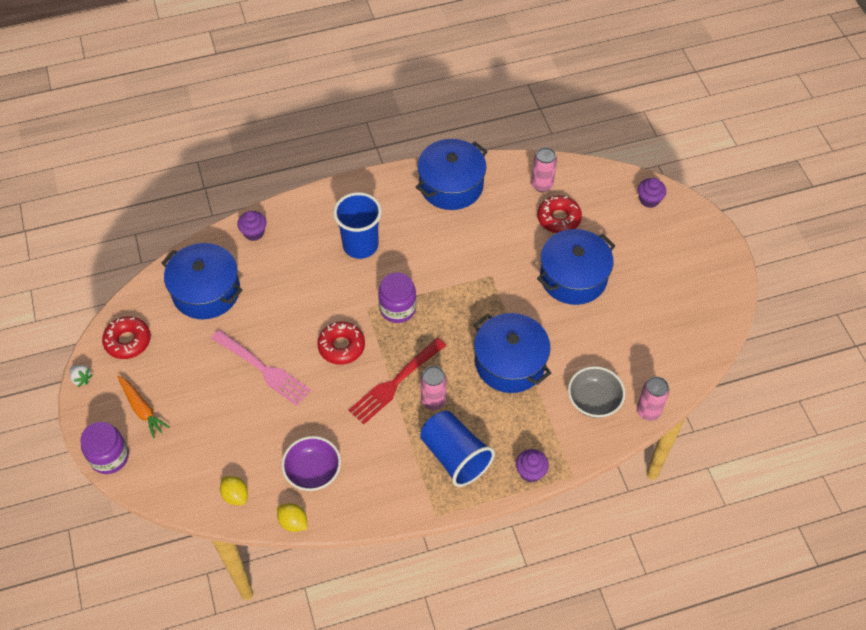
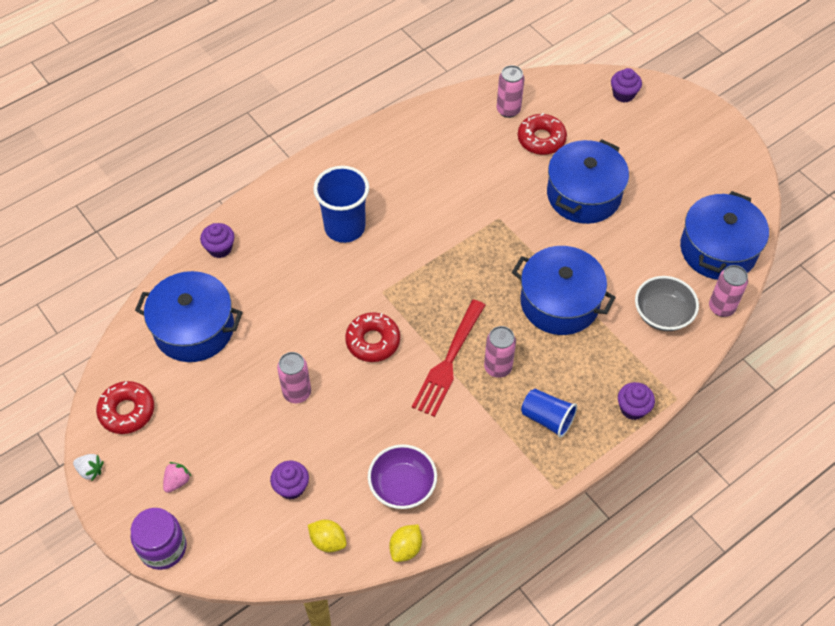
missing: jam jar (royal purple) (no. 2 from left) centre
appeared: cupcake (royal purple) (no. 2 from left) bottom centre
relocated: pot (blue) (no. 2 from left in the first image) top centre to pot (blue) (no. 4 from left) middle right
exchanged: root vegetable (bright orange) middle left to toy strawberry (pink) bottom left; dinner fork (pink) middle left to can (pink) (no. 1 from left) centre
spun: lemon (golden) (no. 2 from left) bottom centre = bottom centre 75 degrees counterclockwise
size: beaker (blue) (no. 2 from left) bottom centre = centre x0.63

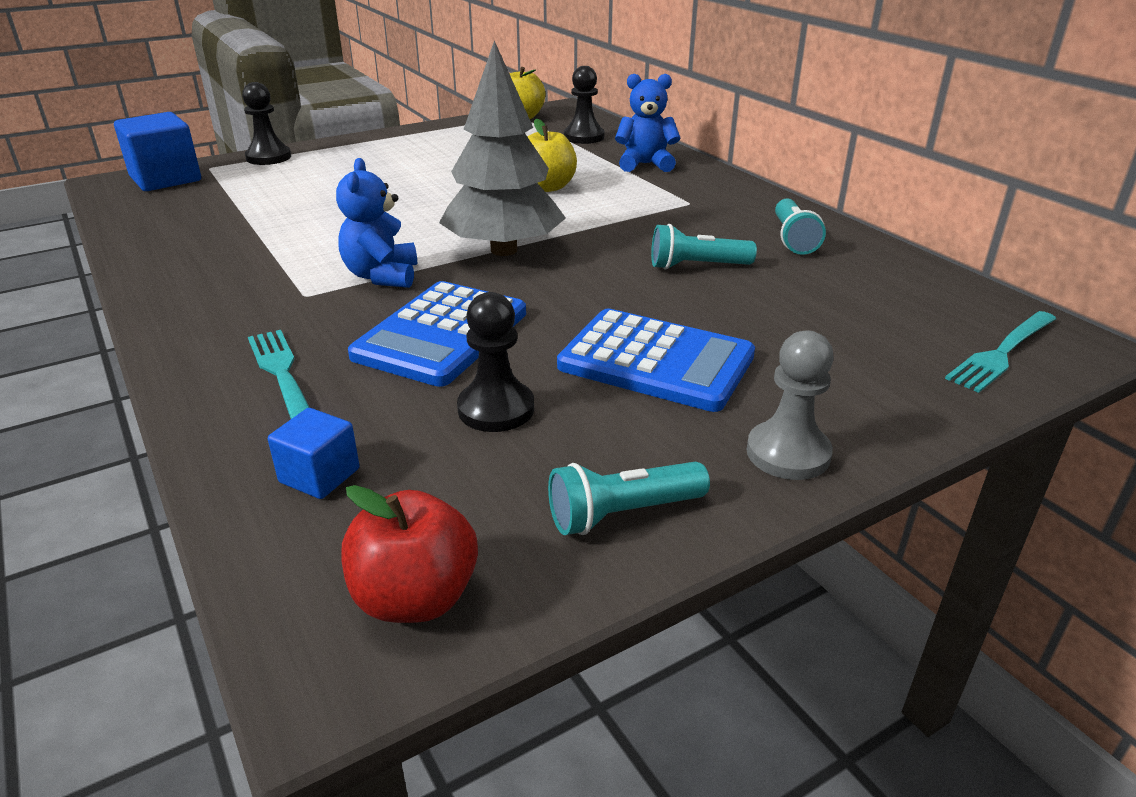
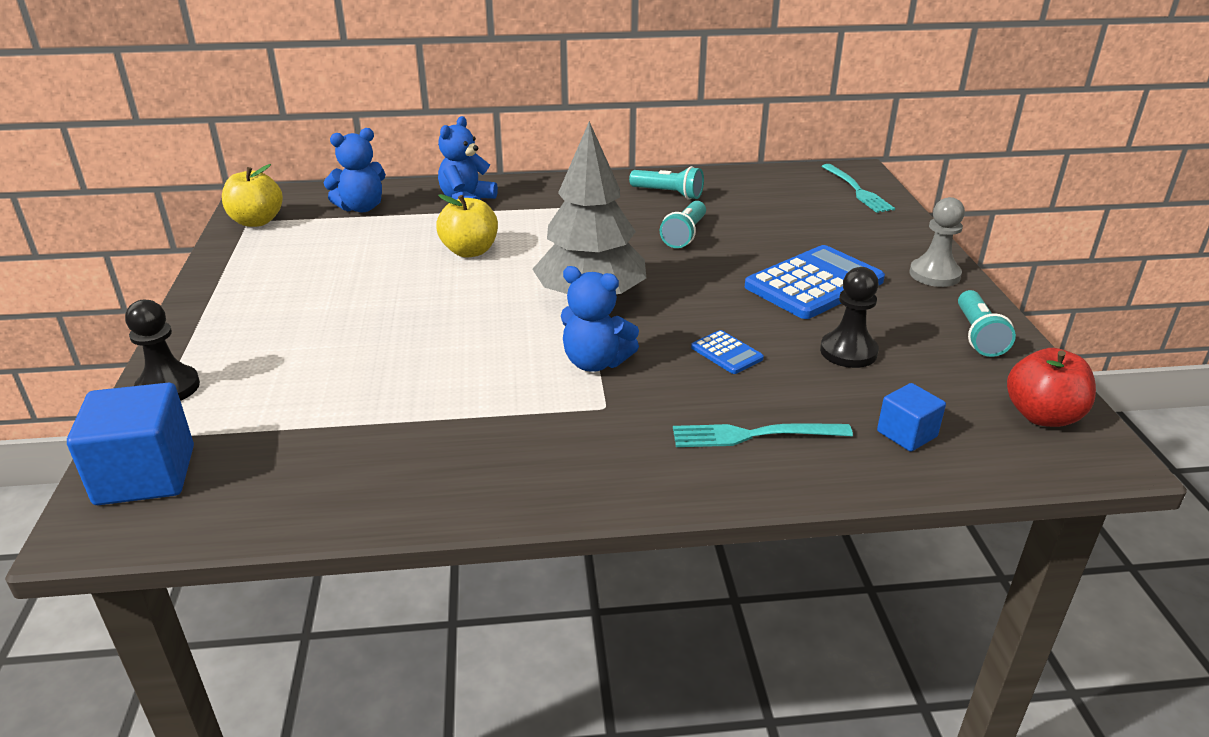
exchanged: pawn (jet-black) (no. 3 from left) top centre to teddy (blue) (no. 1 from left) top left
size: adding machine (blue) (no. 1 from left) centre = centre x0.46

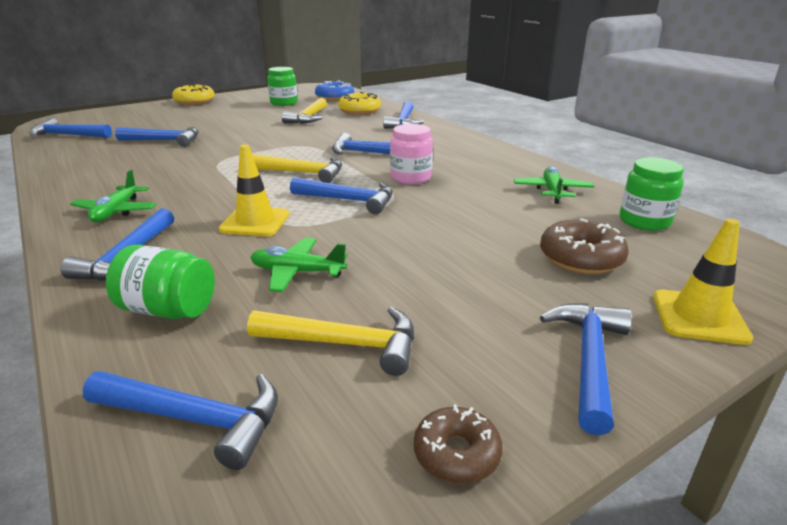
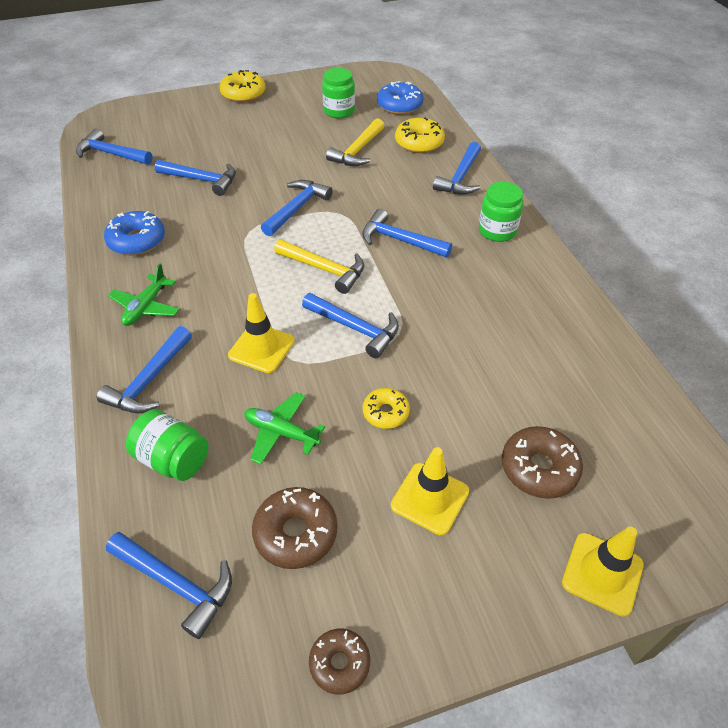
missing: jam jar (pink) top centre; toy plane (emerald) (no. 3 from left) middle right
appeared: glazed donut (blue) (no. 1 from left) top left; glazed donut (golden) (no. 2 from left) centre; safety cone (golden) (no. 2 from left) bottom centre
relocated: claw hammer (blue) (no. 8 from left in the first image) bottom right to claw hammer (blue) (no. 5 from left) top centre; jam jar (emerald) (no. 3 from left) middle right to top right
exchanged: claw hammer (golden) (no. 3 from left) centre to glazed donut (brown) (no. 1 from left) bottom centre

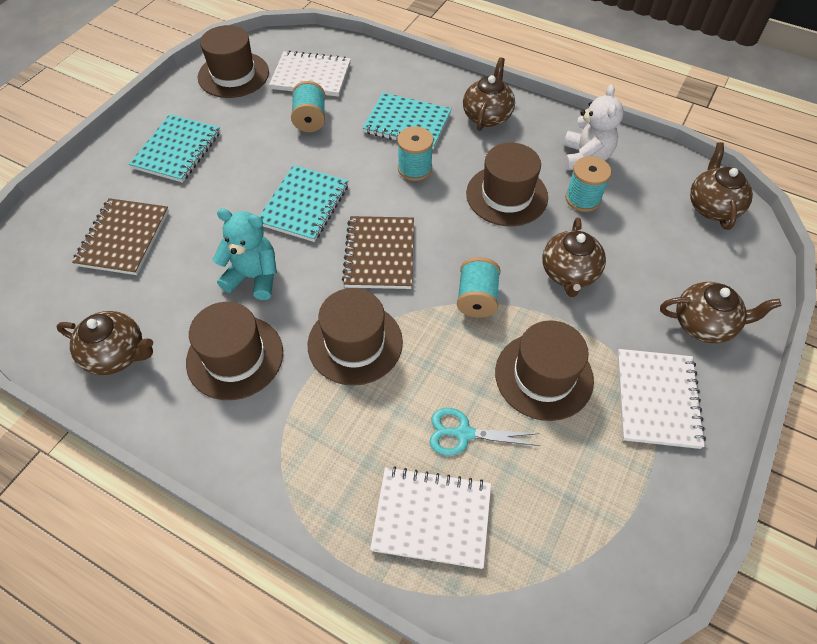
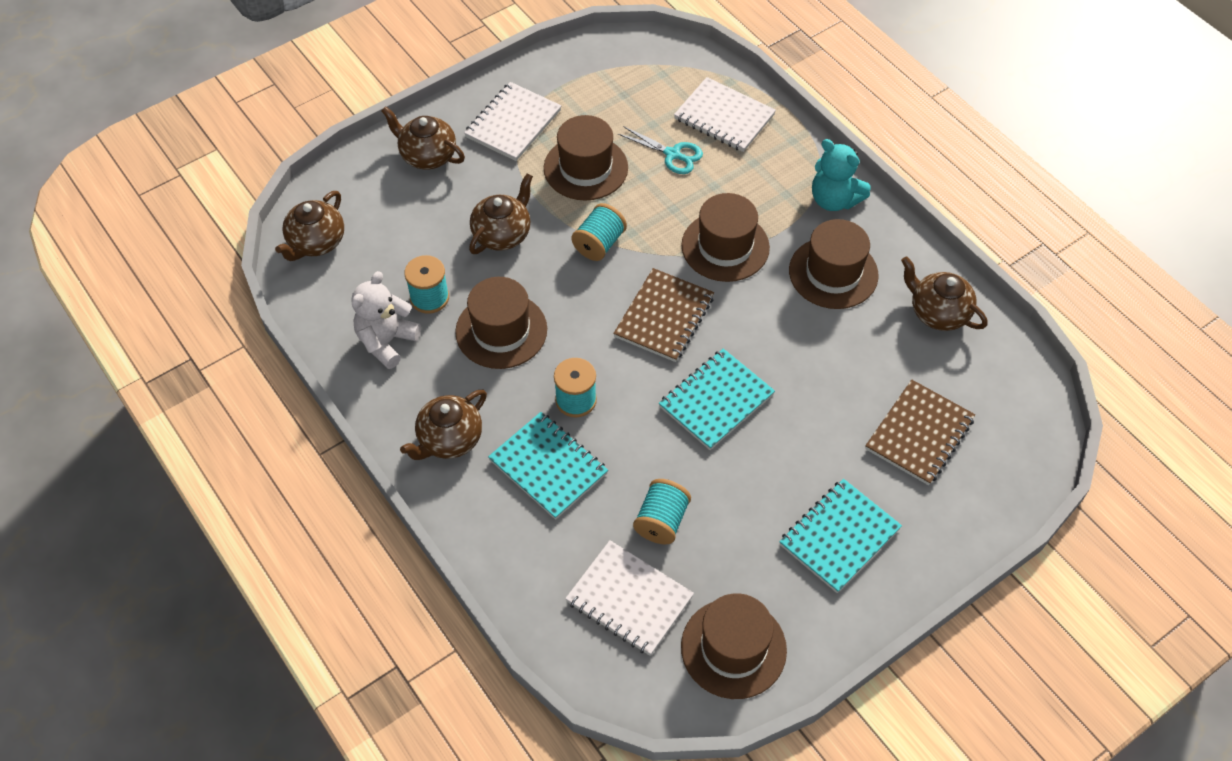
relocated: teddy (teal) middle left to top right

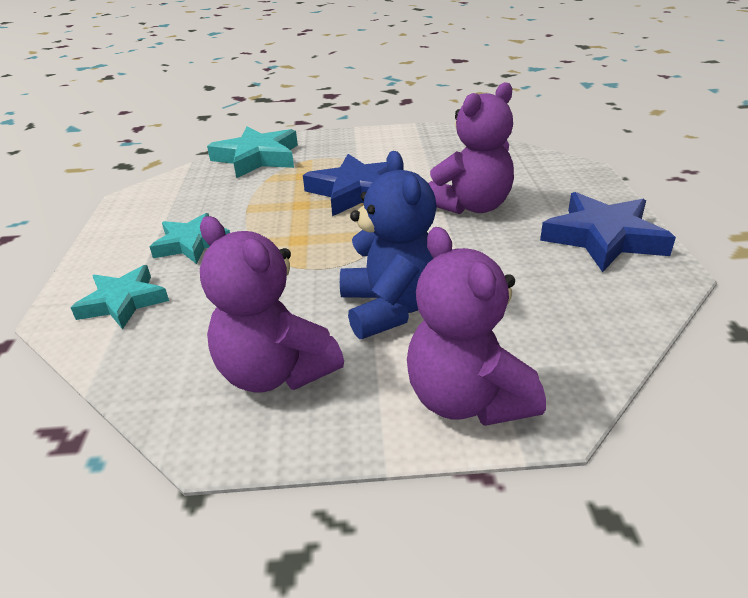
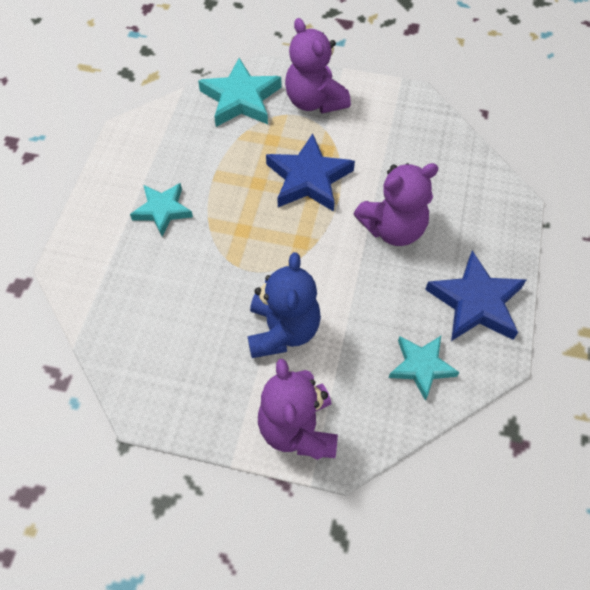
relocated: star (teal) (no. 1 from left in the first image) middle left to star (teal) (no. 3 from left) middle right; teddy (royal purple) (no. 1 from left in the first image) centre to teddy (royal purple) (no. 2 from left) top centre

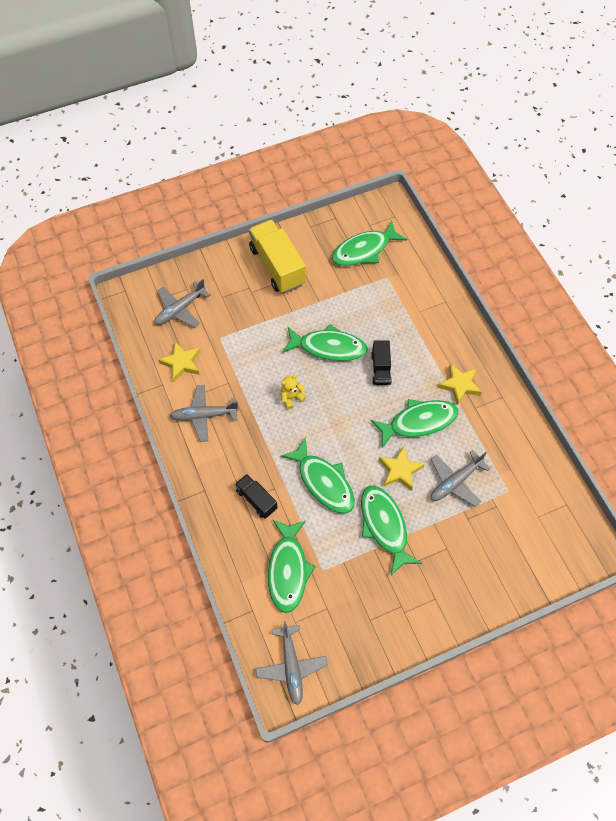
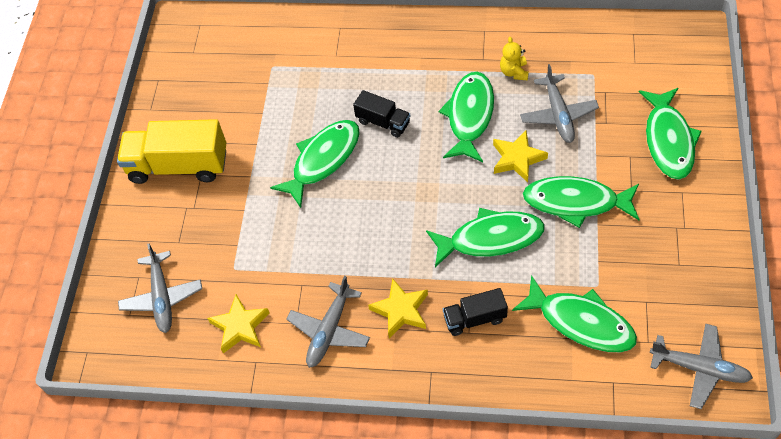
relocated: teddy (golden) centre to top centre; toy fish (emerald) (no. 4 from left in the first image) top centre to toy fish (emerald) (no. 6 from left) top right; star (golden) (no. 3 from left in the first image) middle right to star (golden) (no. 2 from left) bottom centre

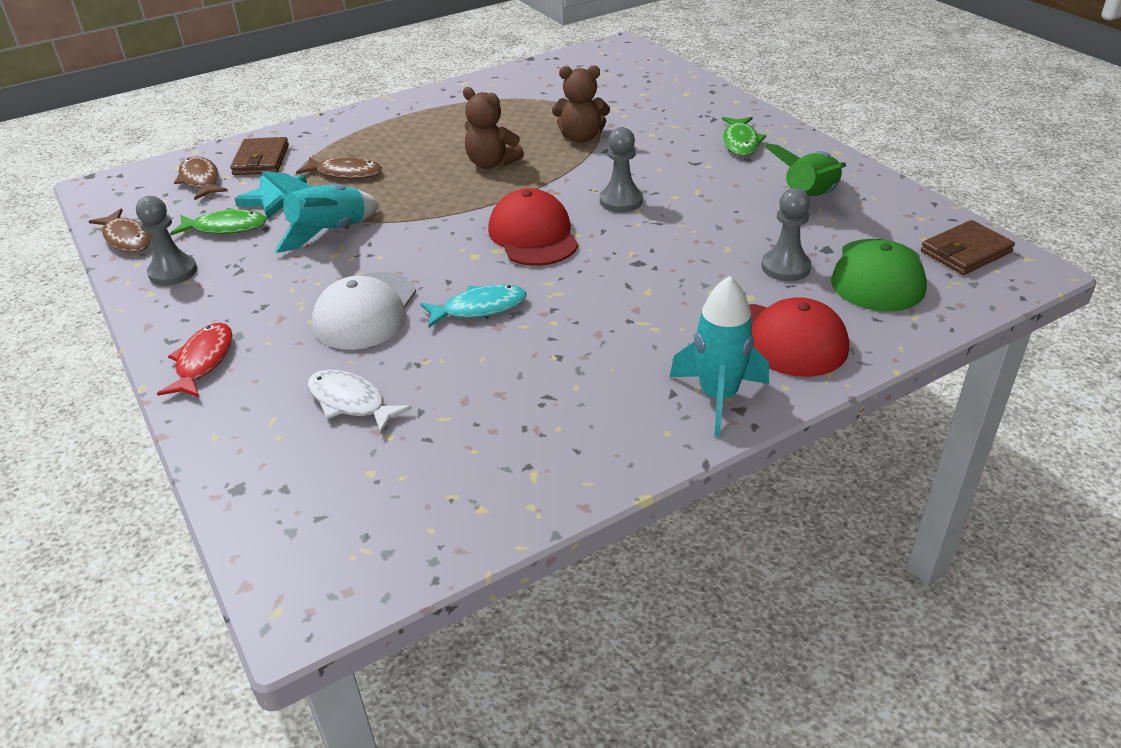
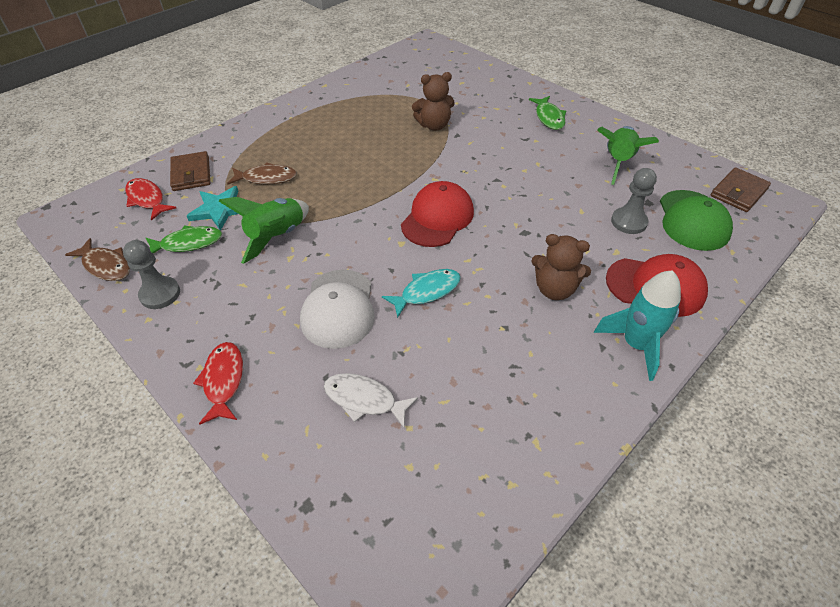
missing: pawn (grey) (no. 2 from left) top centre
relocated: teddy (brown) (no. 1 from left in the first image) top centre to teddy (brown) (no. 2 from left) middle right
colour: toy fish (brown) (no. 2 from left) top left to toy fish (red) (no. 1 from left) top left; rocket (teal) (no. 1 from left) top left to rocket (emerald) (no. 1 from left) middle left
spun: peaked cap (red) (no. 1 from left) top centre = centre 60 degrees clockwise

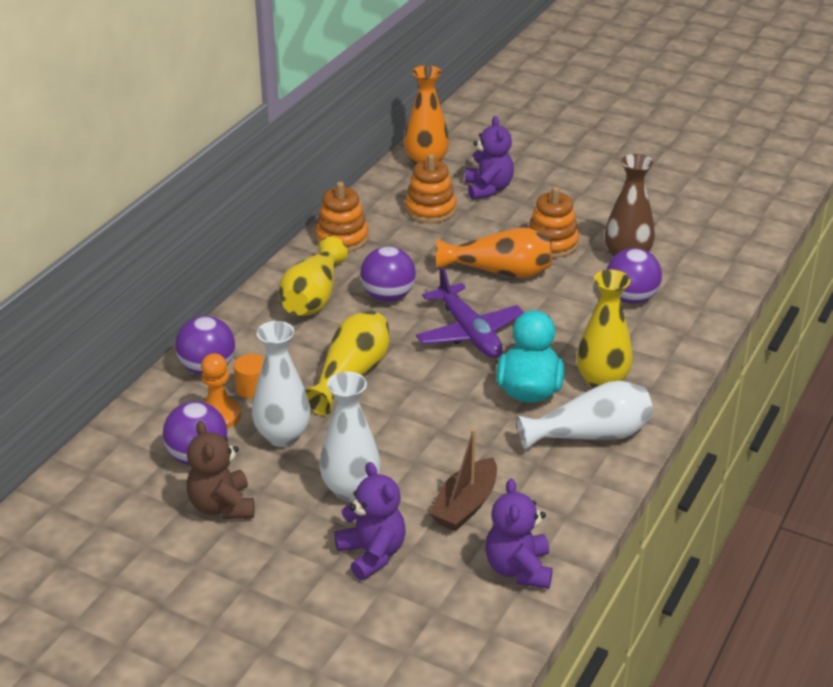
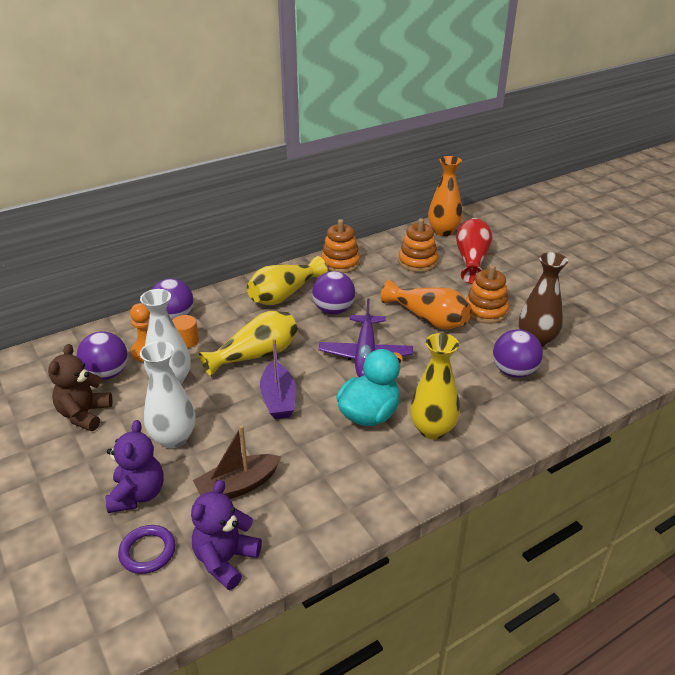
missing: tall vase (pure white) (no. 3 from left) middle right
appeared: hoop (royal purple) bottom left; sailboat (royal purple) centre
exchanged: teddy (royal purple) (no. 2 from left) top centre to tall vase (red) middle right

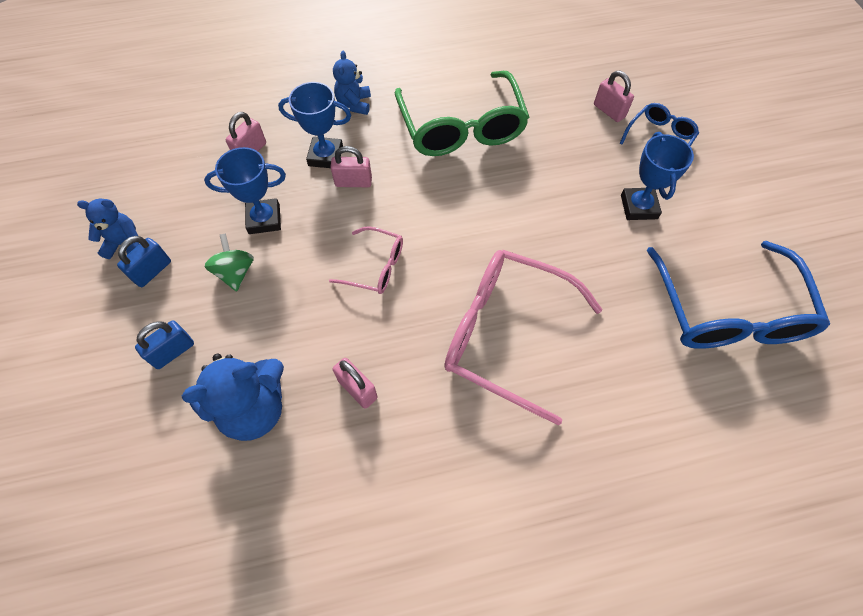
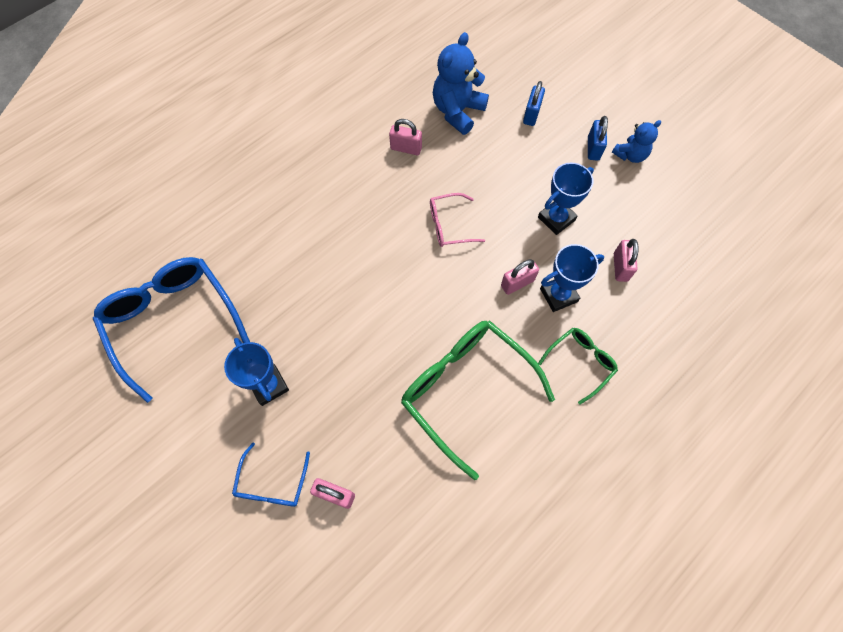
missing: spinning top (emerald) middle left; glasses (pink) (no. 2 from left) centre
exchanged: teddy (blue) (no. 3 from left) top centre to glasses (emerald) (no. 2 from left) middle right

